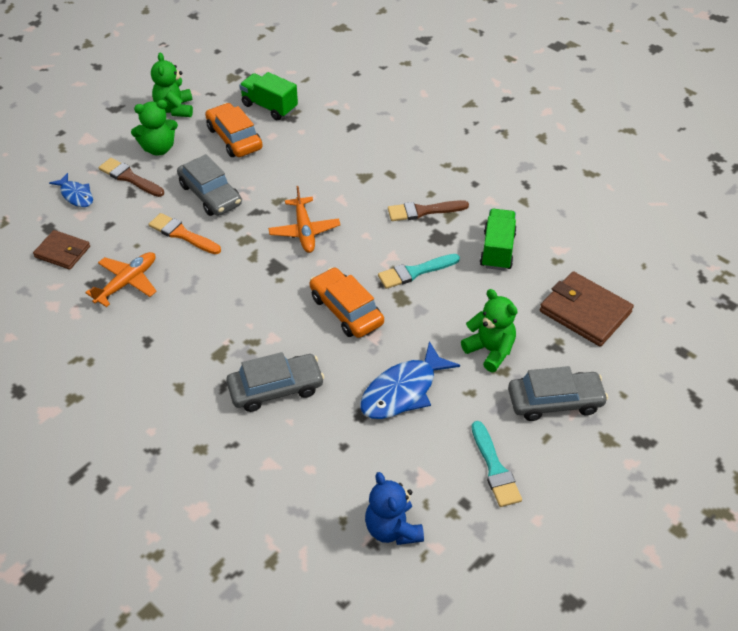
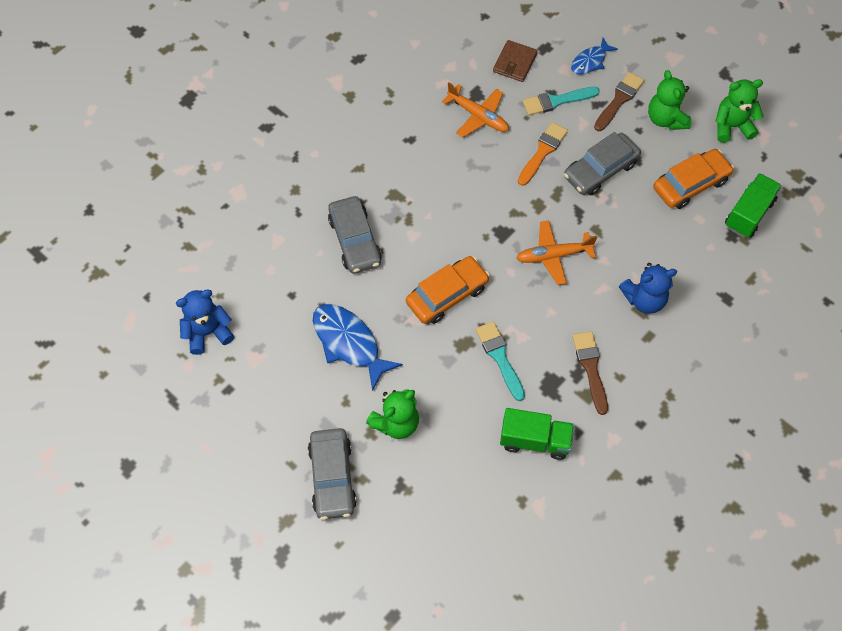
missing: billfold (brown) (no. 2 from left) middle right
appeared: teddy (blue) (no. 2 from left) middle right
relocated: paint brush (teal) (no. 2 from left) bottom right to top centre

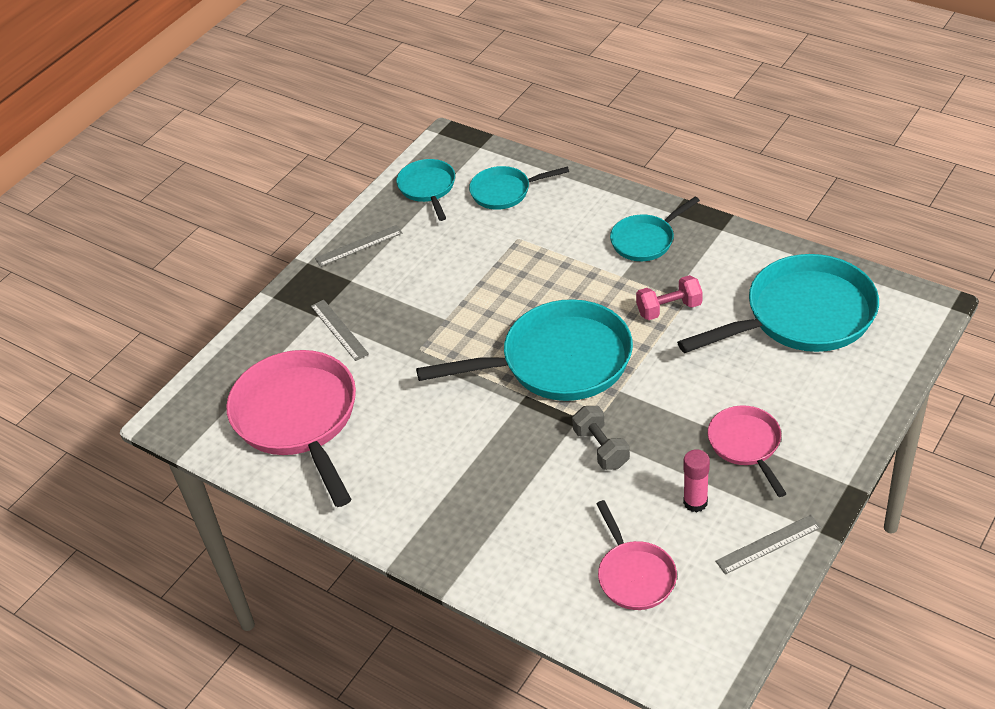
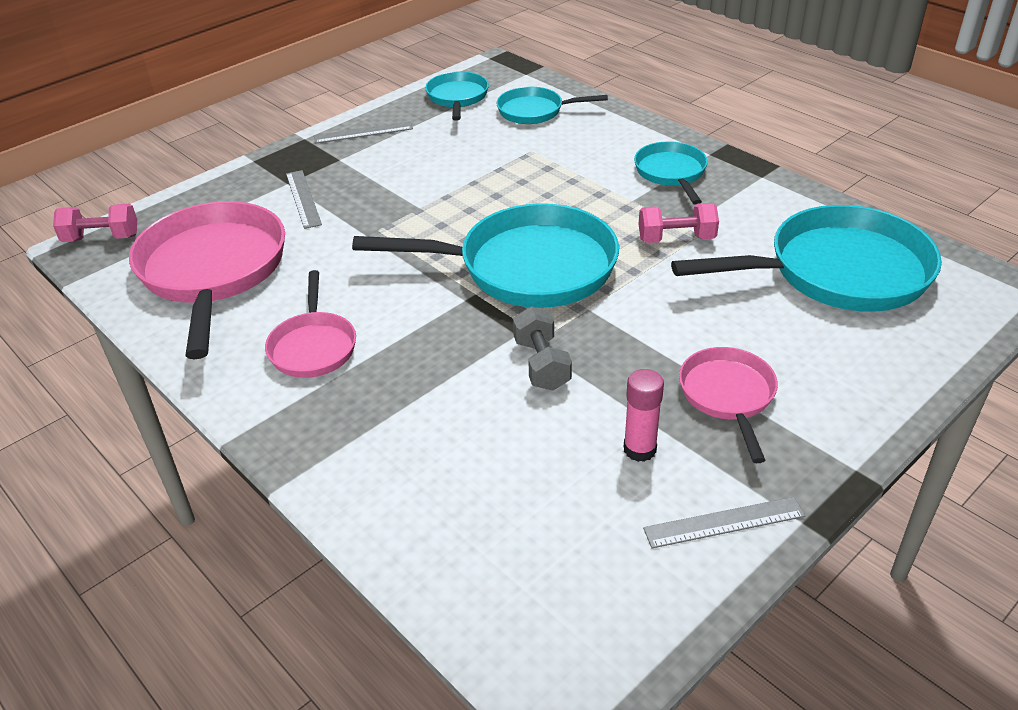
appeared: dumbbell (pink) (no. 1 from left) top left
relocated: skillet (pink) (no. 2 from left) bottom centre to middle left
spun: skillet (teal) (no. 4 from left) top centre = top centre 105 degrees clockwise

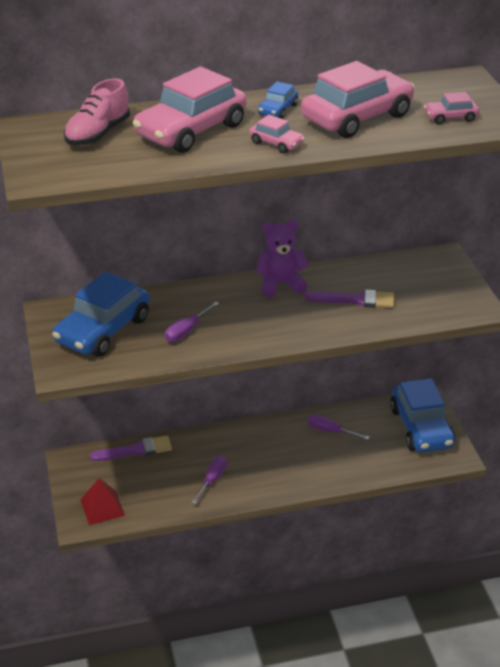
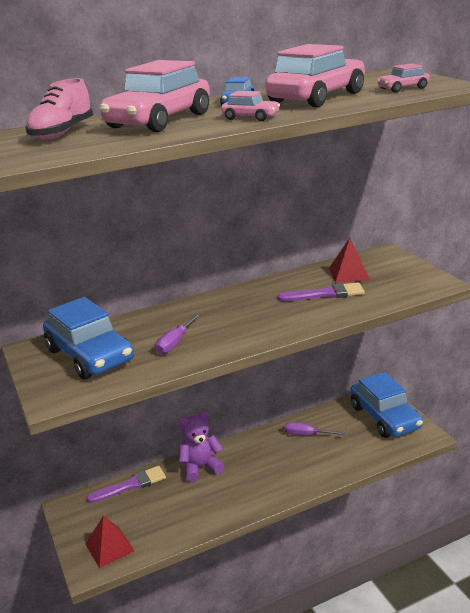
missing: screwdriver (royal purple) (no. 2 from left) bottom centre
appeared: solid pyramid (red) (no. 2 from left) middle right
relocated: teddy (royal purple) centre to bottom centre
spun: automobile (blue) (no. 1 from left) middle left = middle left 60 degrees counterclockwise

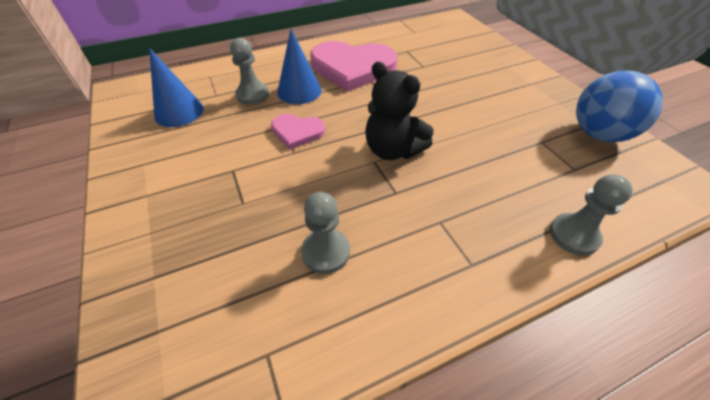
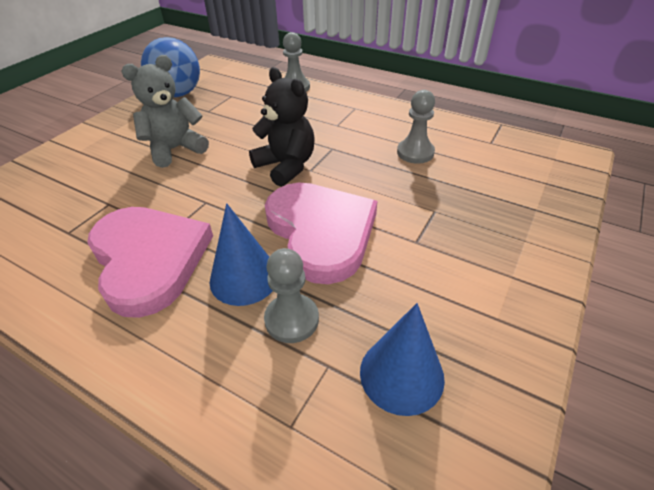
appeared: teddy (grey) top left
spun: teddy (jet-black) top centre = top centre 45 degrees counterclockwise
size: heart (pink) (no. 1 from left in the first image) top centre = centre x1.95

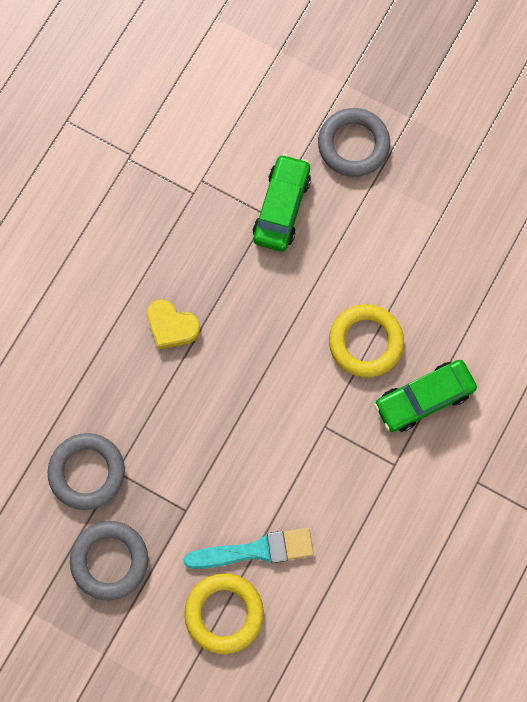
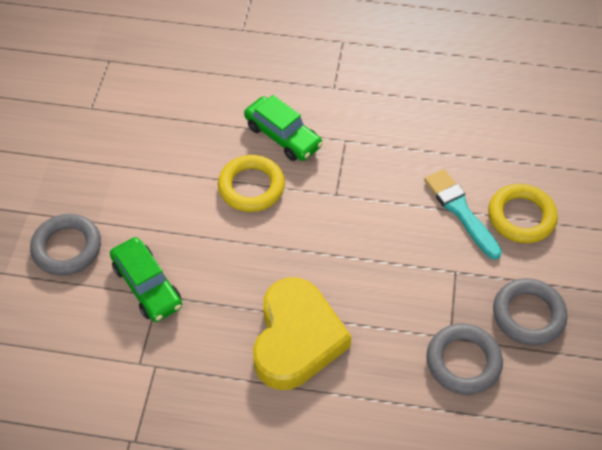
spun: automobile (emerald) (no. 1 from left) top centre = middle left 120 degrees counterclockwise
size: heart (golden) middle left = bottom centre x2.02

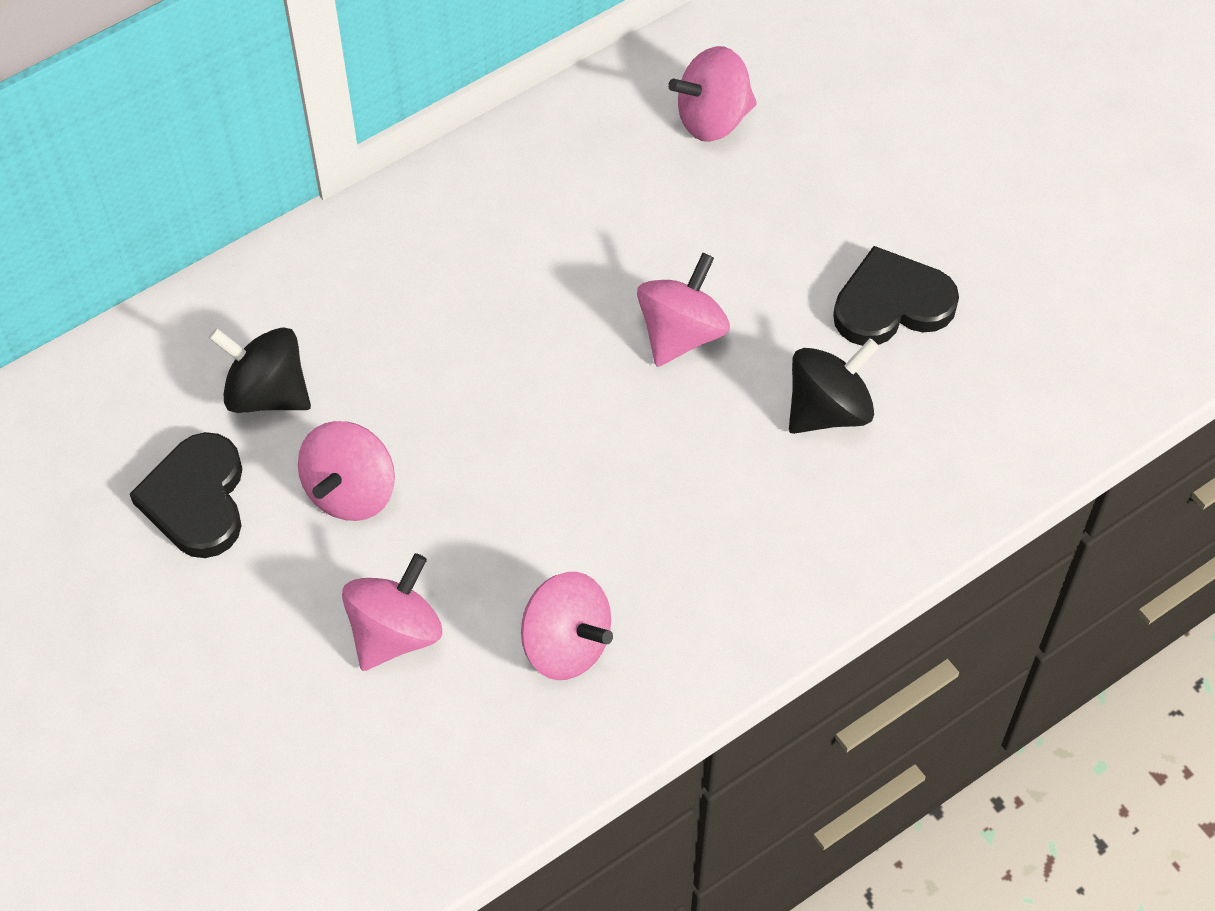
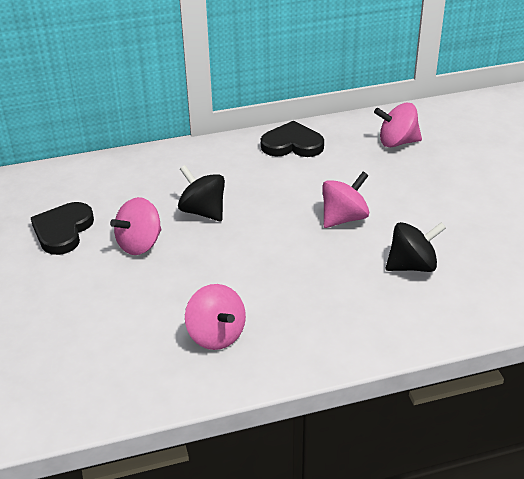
missing: spinning top (pink) (no. 2 from left) bottom left
relocated: spinning top (jet-black) (no. 1 from left) middle left to centre; heart (jet-black) (no. 2 from left) top right to top centre

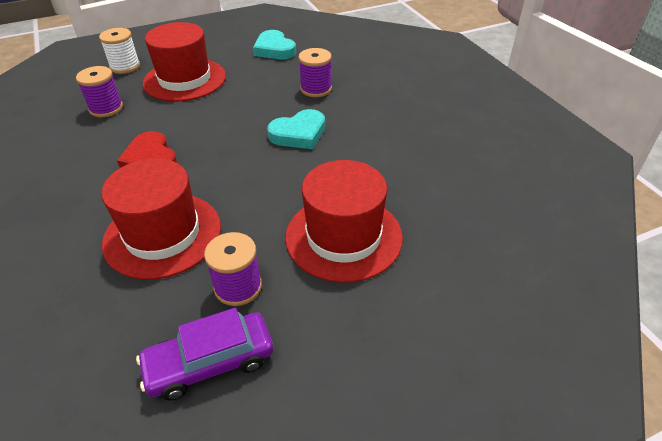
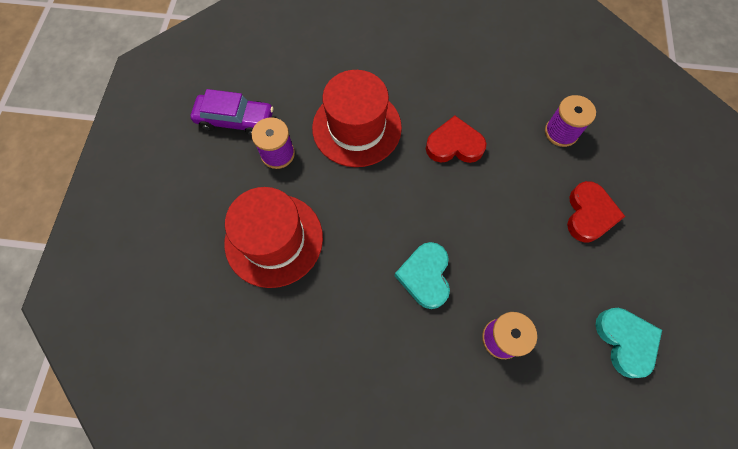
missing: bobbin (pure white) top left
exchanged: top hat (red) (no. 2 from left) top left to heart (red) (no. 2 from left) middle right
spun: automobile (royal purple) bottom left = top left 90 degrees clockwise; heart (teal) (no. 1 from left in the first image) top centre = bottom right 75 degrees clockwise

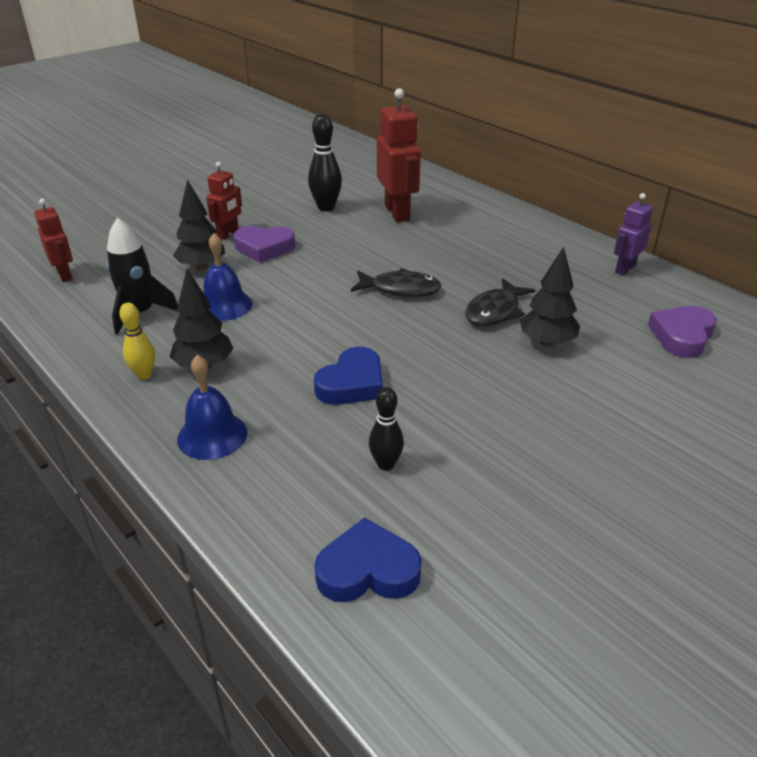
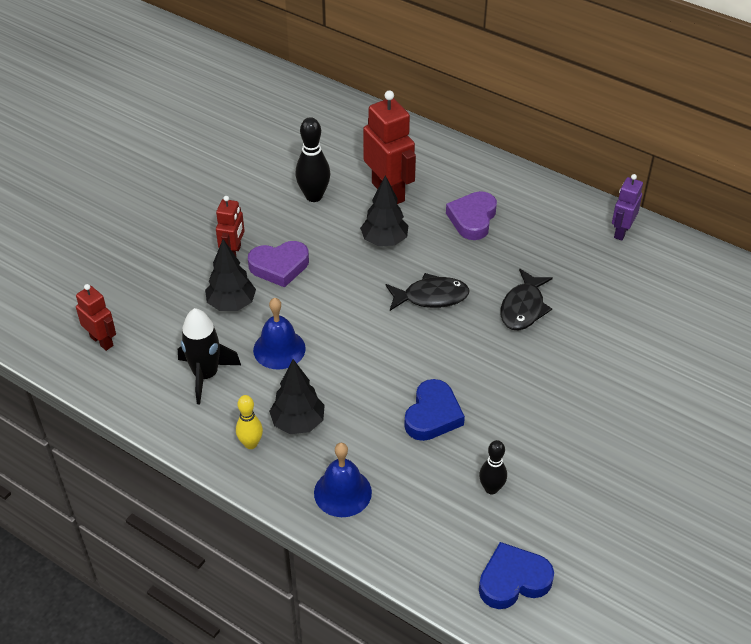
relocated: fir tree (jet-black) (no. 3 from left) middle right to top centre; heart (royal purple) (no. 2 from left) middle right to centre

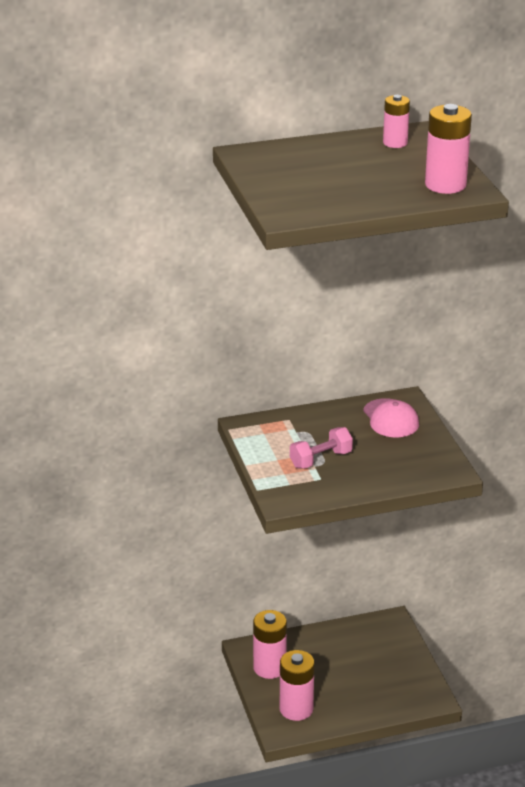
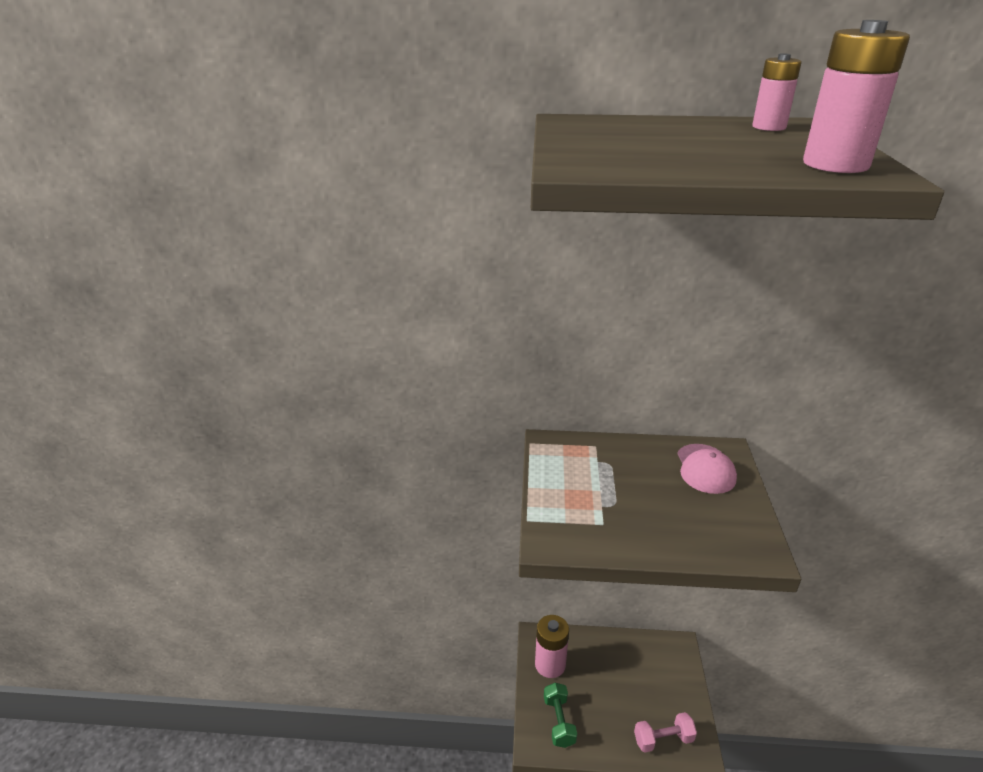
relocated: dumbbell (pink) centre to bottom right
exchanged: AA battery (pink) (no. 2 from left) bottom centre to dumbbell (emerald) bottom centre

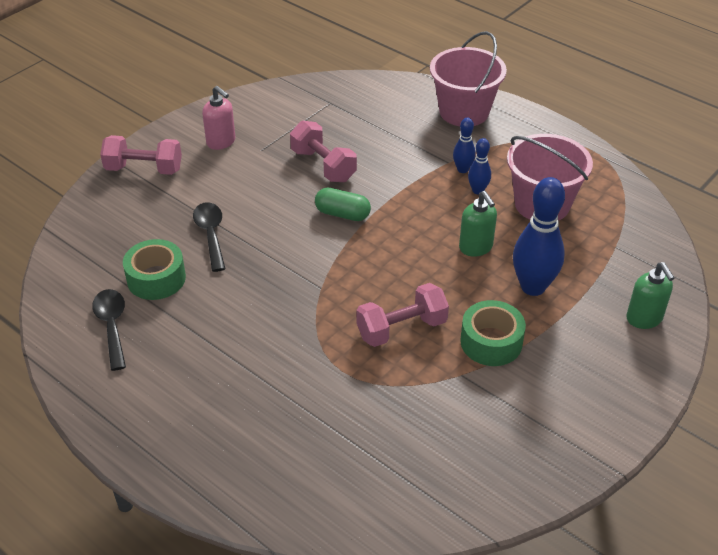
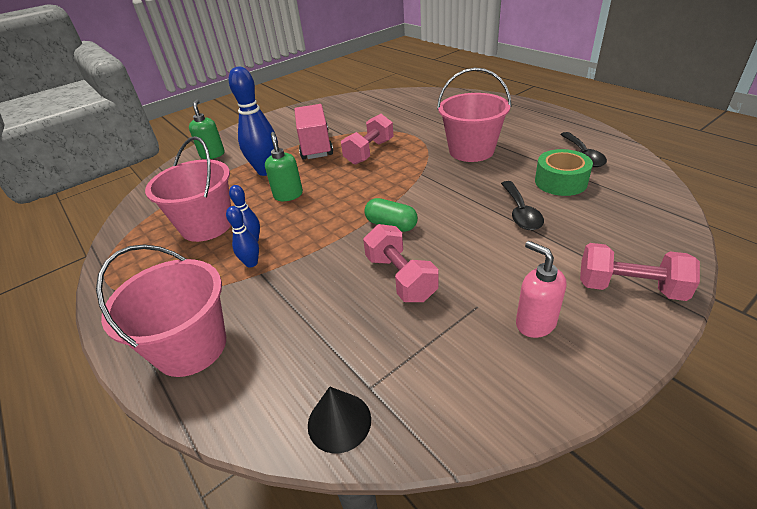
appeared: cone (jet-black) bottom centre; pail (pink) (no. 3 from left) top centre
exchanged: roll of tape (emerald) (no. 2 from left) middle right to truck (pink) top centre
spun: dumbbell (pink) (no. 3 from left in the first image) centre = top centre 45 degrees counterclockwise

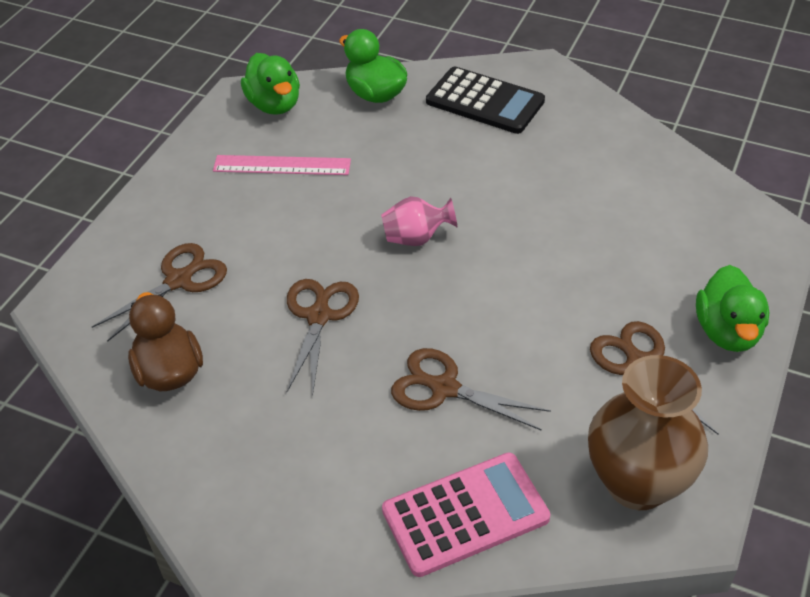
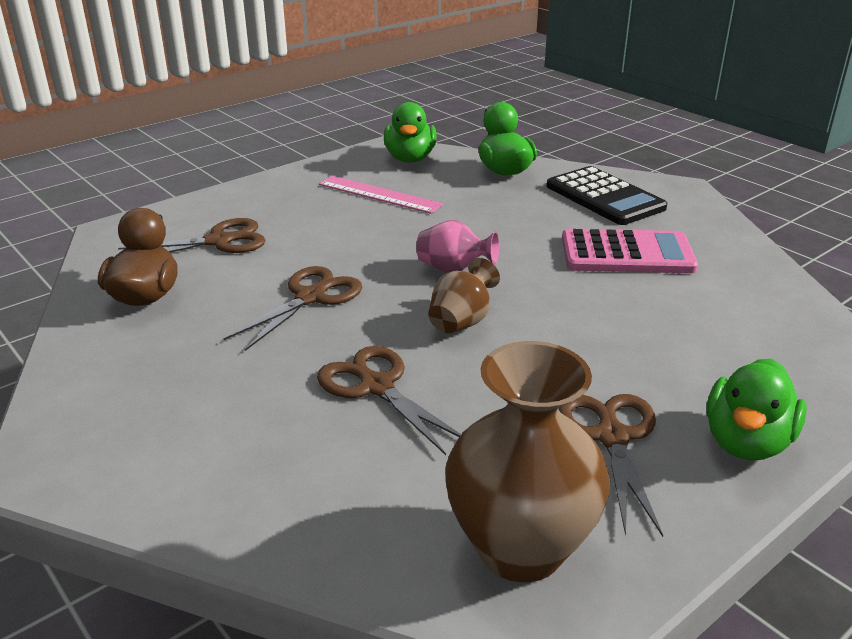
appeared: tall vase (brown) (no. 1 from left) centre
relocated: adding machine (pink) bottom centre to middle right

